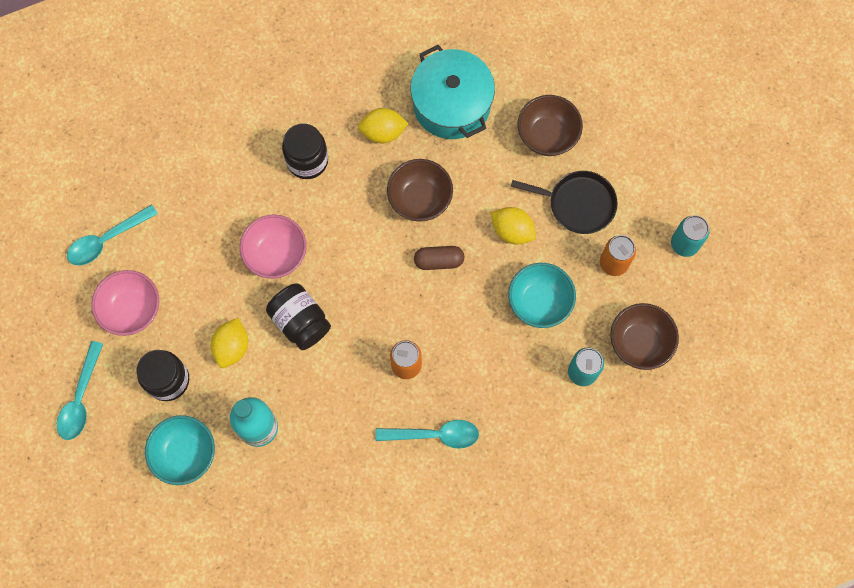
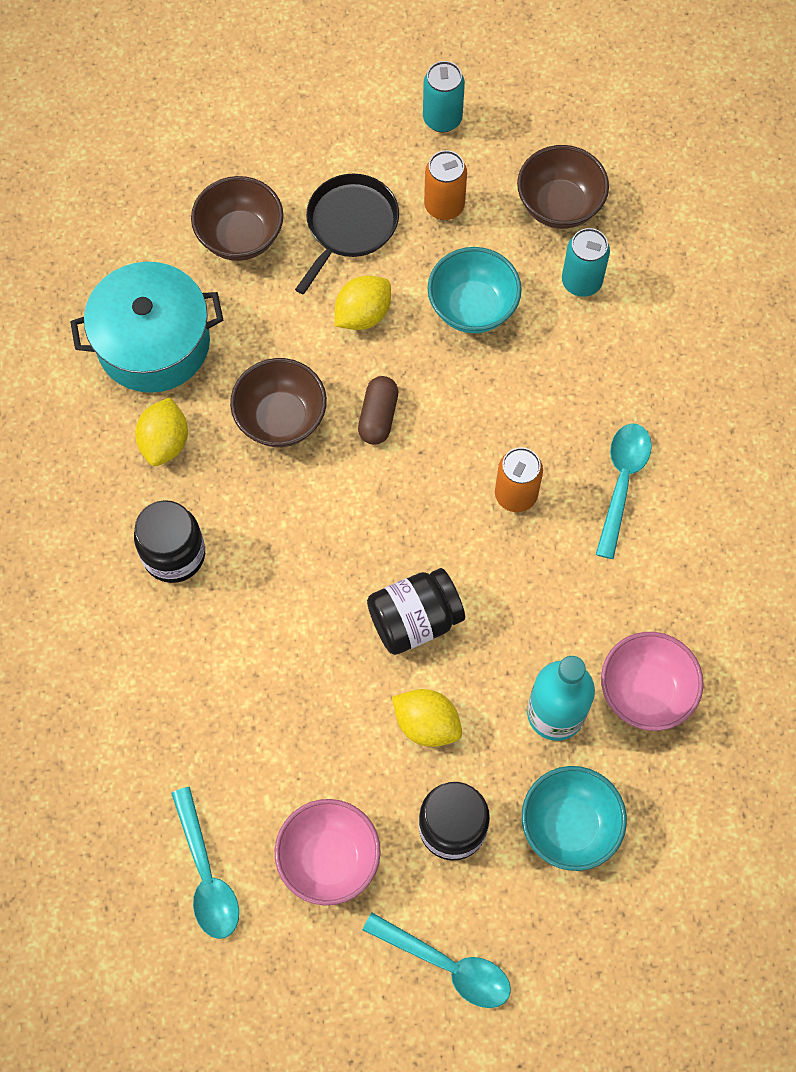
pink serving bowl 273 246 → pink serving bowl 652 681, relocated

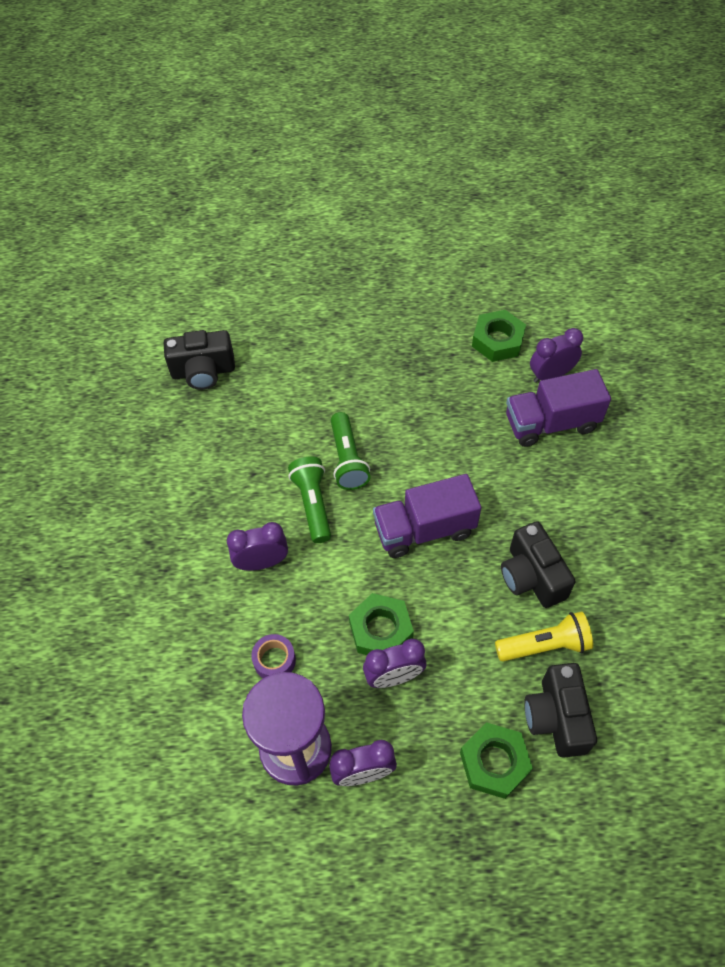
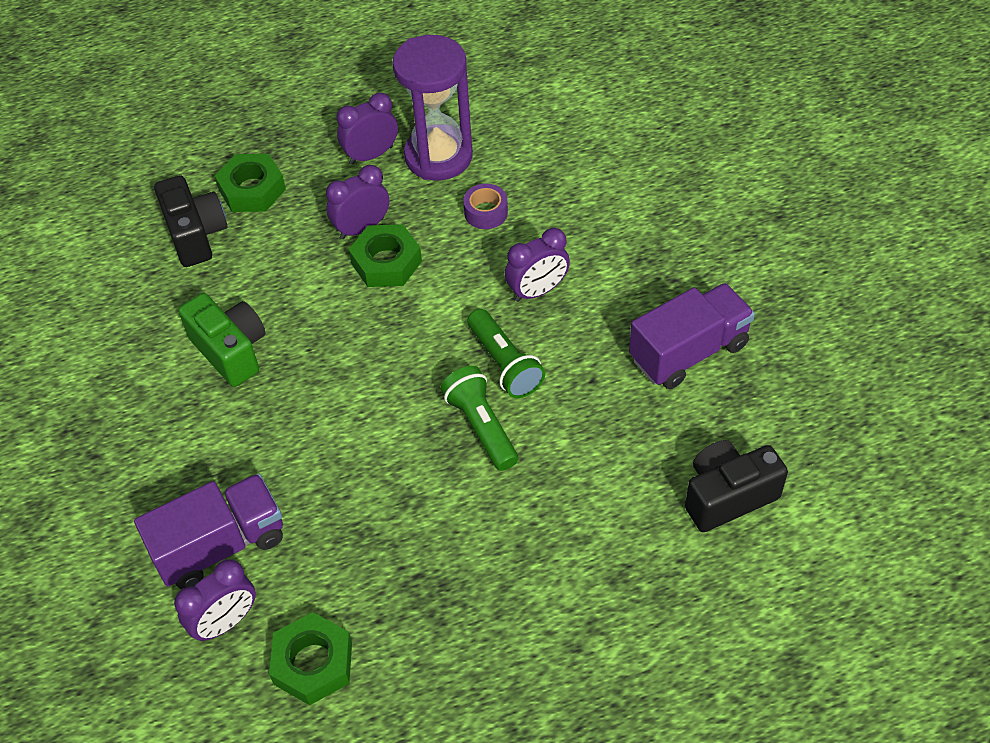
royal purple truck 427 516 → royal purple truck 692 336, relocated
black compact camera 538 564 → emerald compact camera 221 340
golden torch 544 637 → -

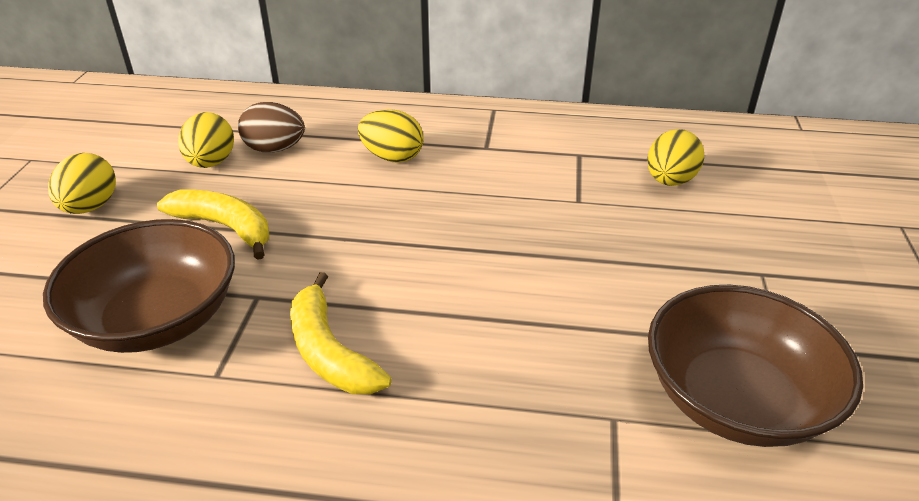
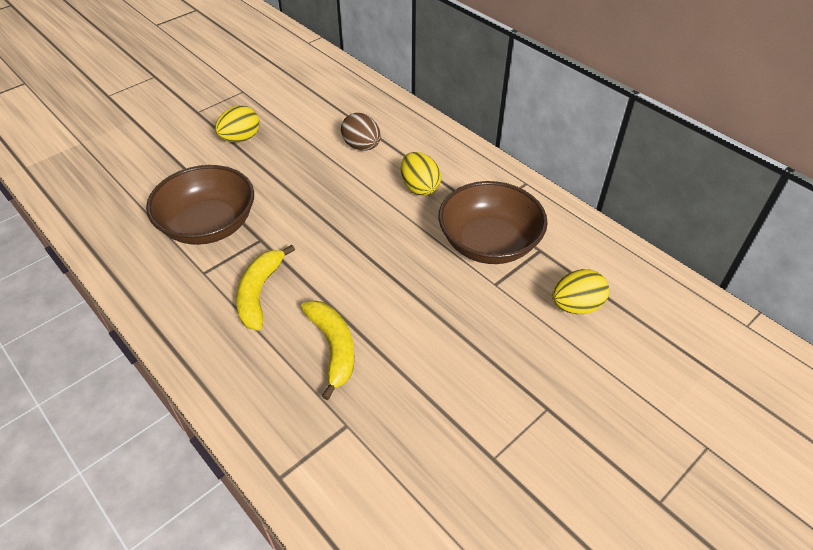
golden egg 206 140 → -
golden banana 213 224 → golden banana 327 350, relocated
russet serving bowl 755 366 → russet serving bowl 493 222, relocated

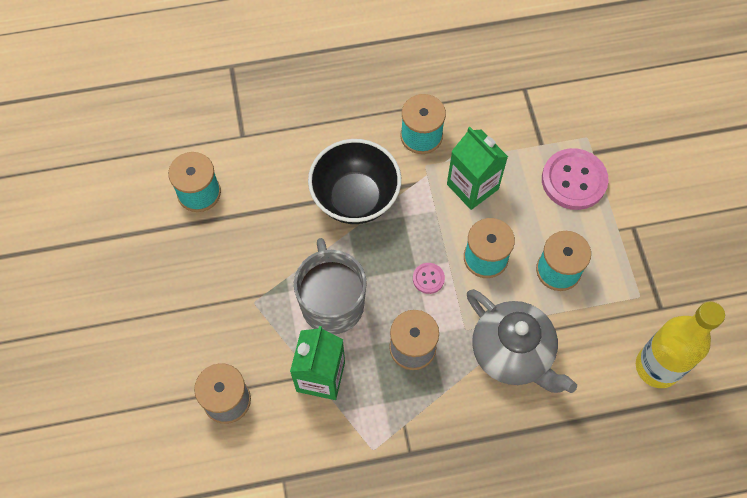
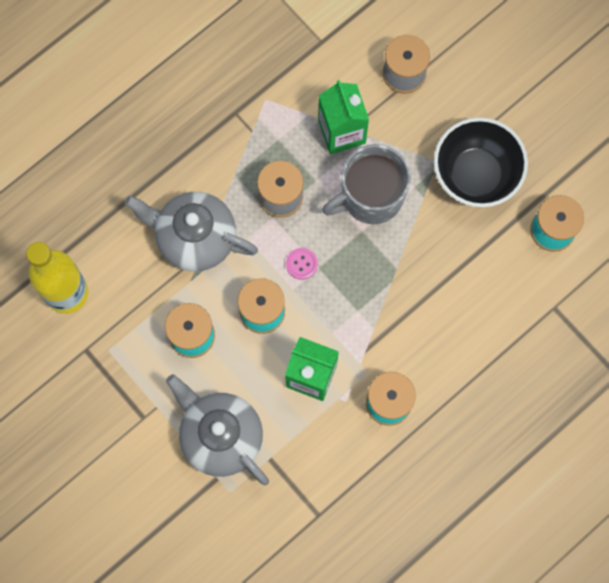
black serving bowl 354 181 → black serving bowl 481 162, relocated
pink shirt button 575 179 → ash-grey china teapot 217 430
ash-grey coffee mug 330 286 → ash-grey coffee mug 366 184, 105 degrees clockwise

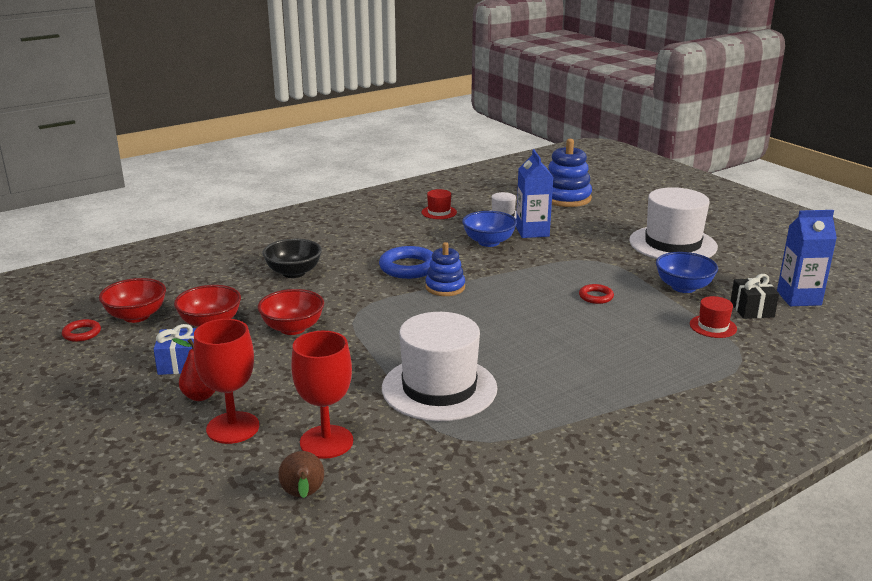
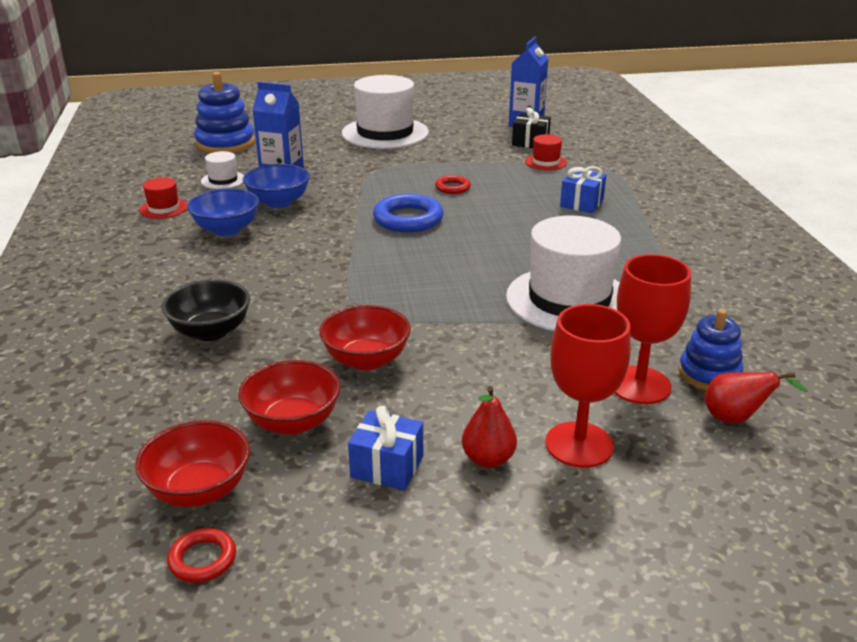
blue stacking rings 445 269 → blue stacking rings 711 349, relocated
blue ring 406 262 → blue ring 408 213, relocated
blue serving bowl 687 272 → blue serving bowl 223 212, relocated
russet pear 301 474 → crimson pear 756 398
- → blue wrapped gift 583 189

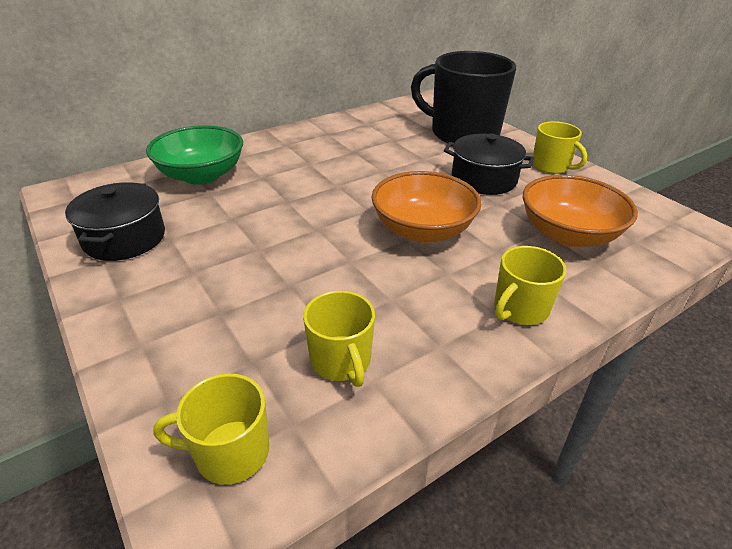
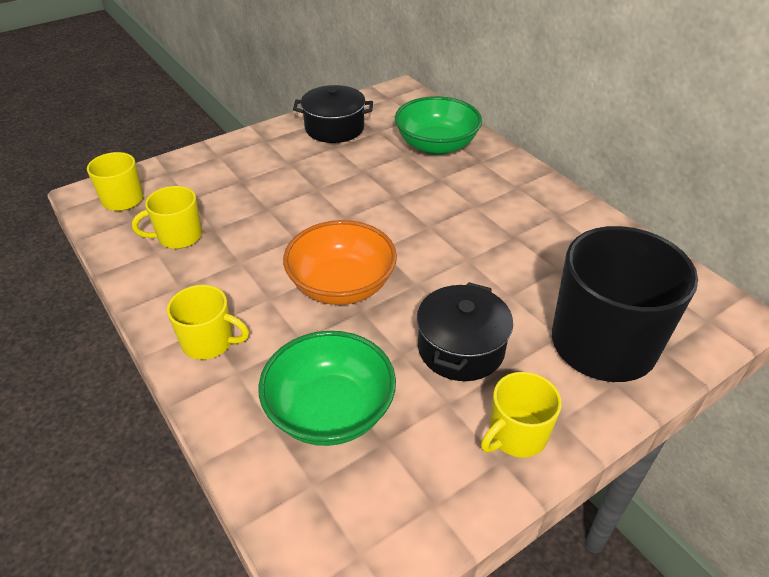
bright orange serving bowl 580 211 → emerald serving bowl 327 388
golden coffee mug 530 285 → golden coffee mug 208 322, 150 degrees clockwise

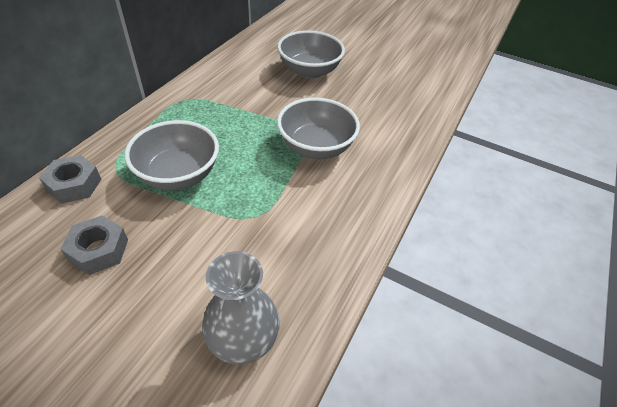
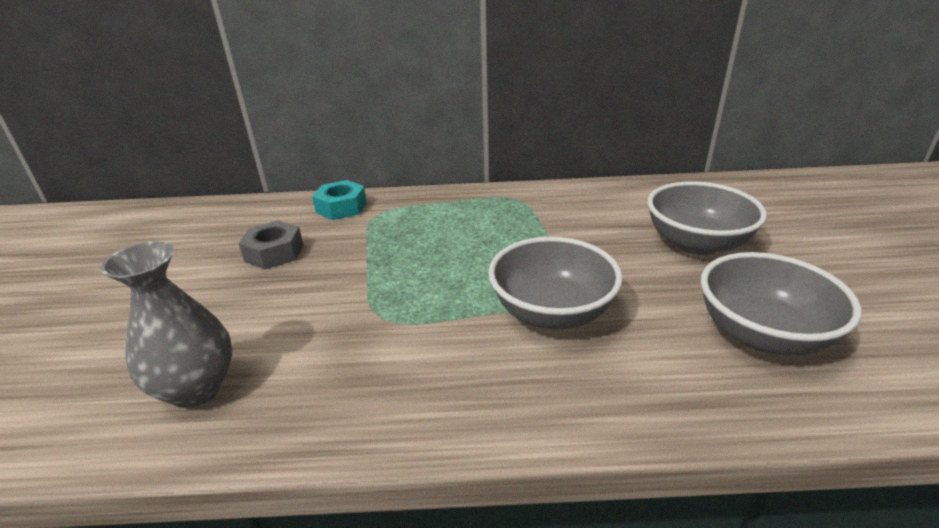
ash-grey serving bowl 172 155 → ash-grey serving bowl 781 303, relocated
ash-grey hexagon nut 70 179 → aqua hexagon nut 339 200

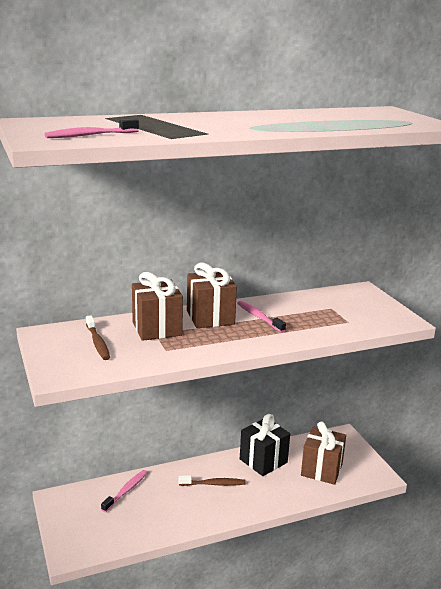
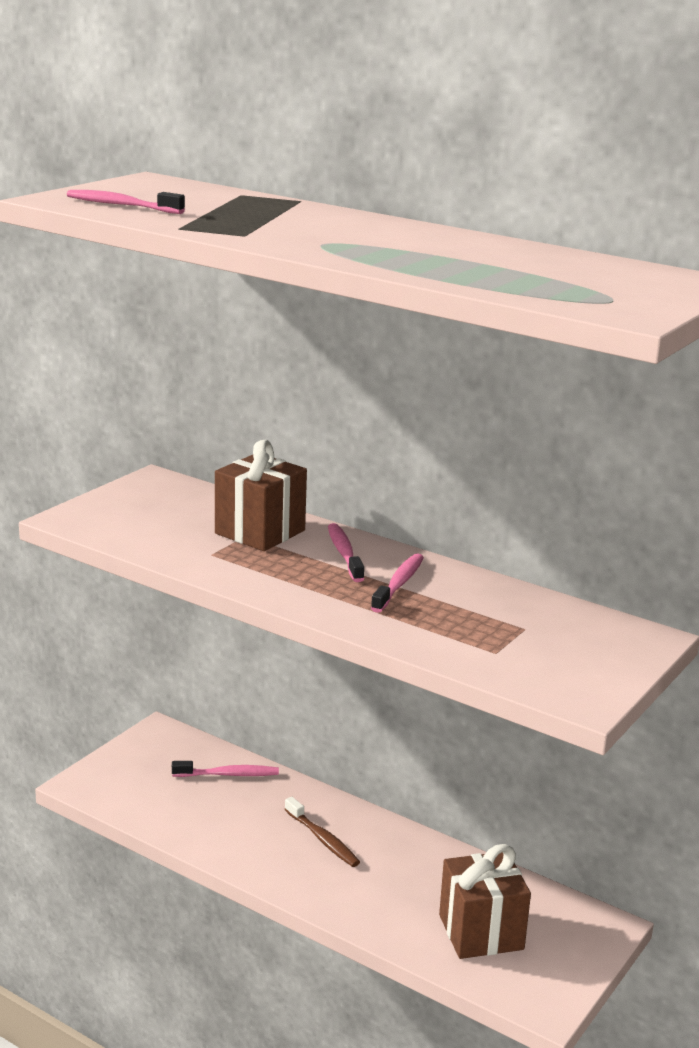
russet wrapped gift 212 295 → pink dental brush 346 552
russet dental brush 98 337 → -
black wrapped gift 265 445 → -

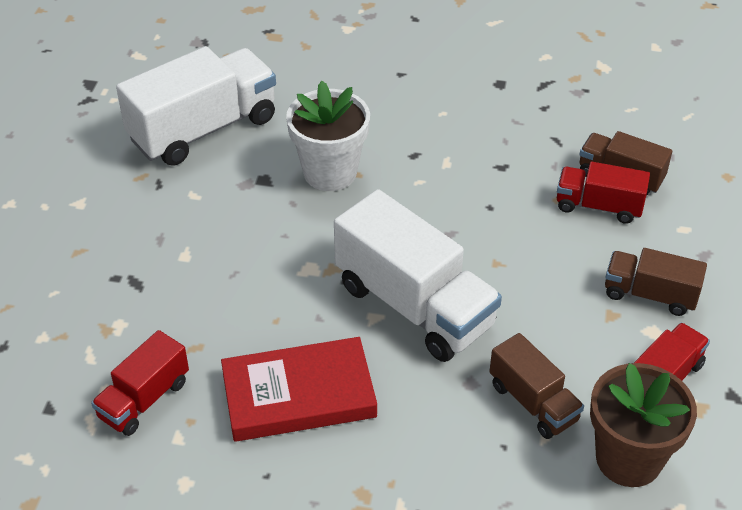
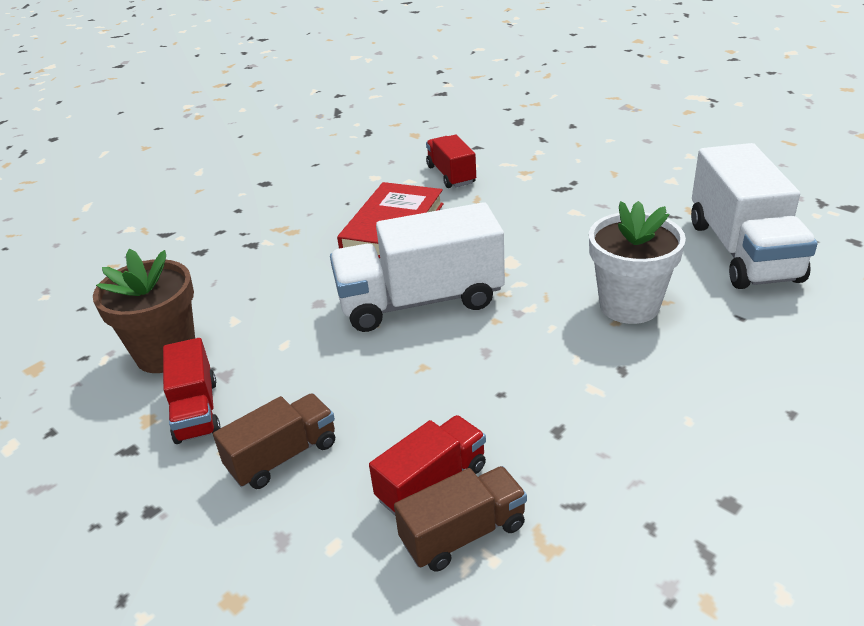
russet truck 536 386 → -

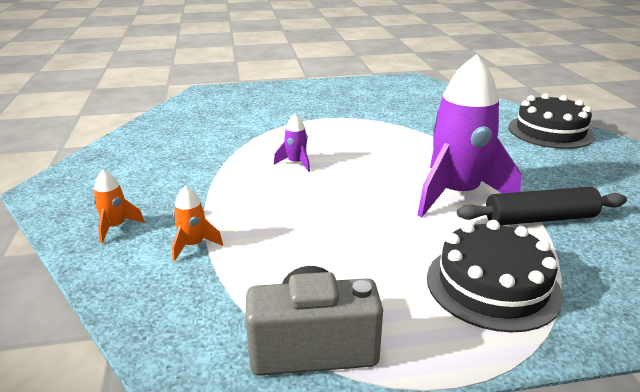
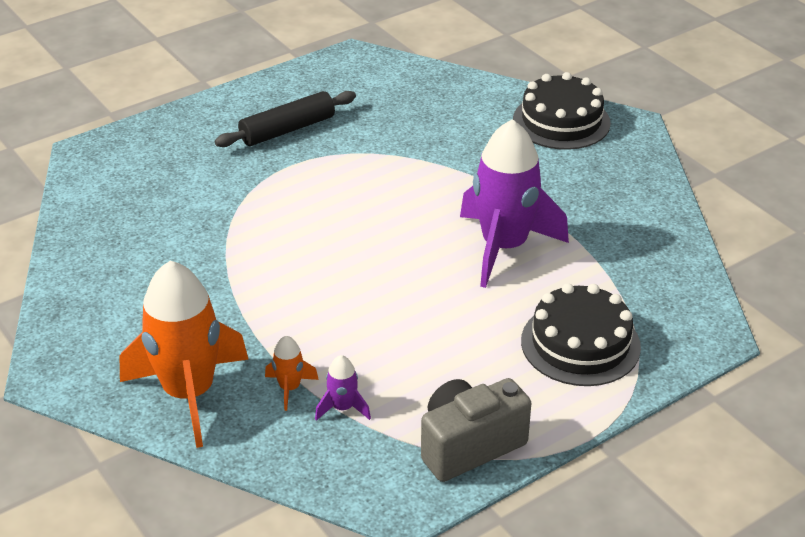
royal purple rocket 292 143 → royal purple rocket 343 388, relocated
bright orange rocket 119 206 → bright orange rocket 184 354, x2.39
black rolling pin 542 206 → black rolling pin 285 119, relocated

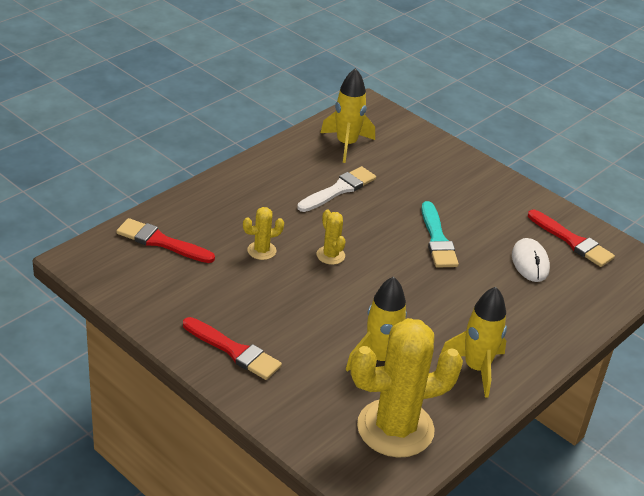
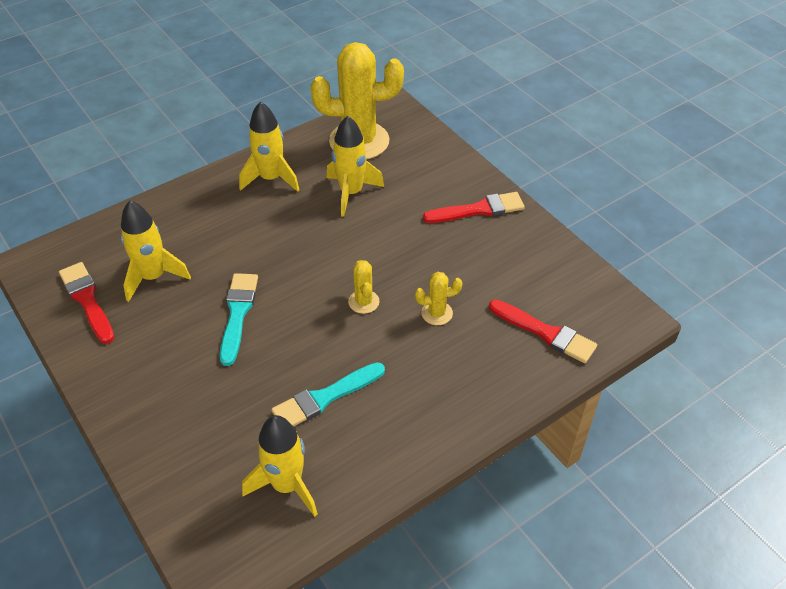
snow-white paint brush 336 189 → aqua paint brush 328 394
snow-white mouse 531 260 → golden rocket 156 251
crimson paint brush 232 348 → crimson paint brush 474 207, 120 degrees clockwise

